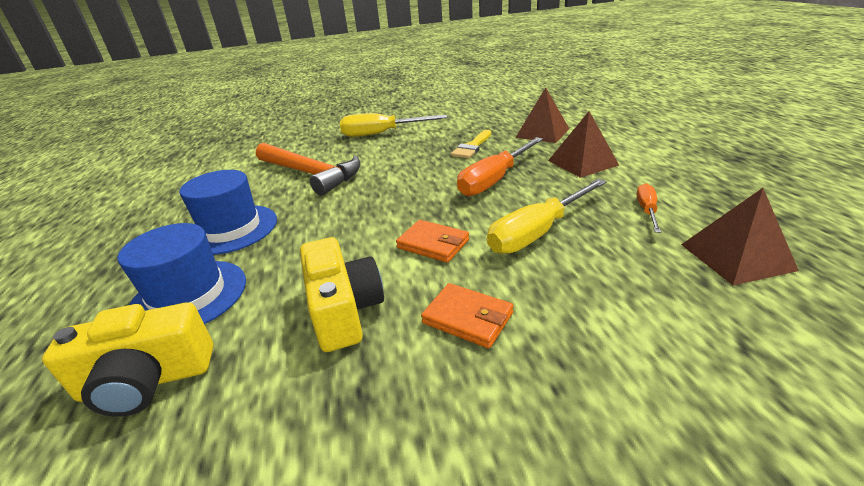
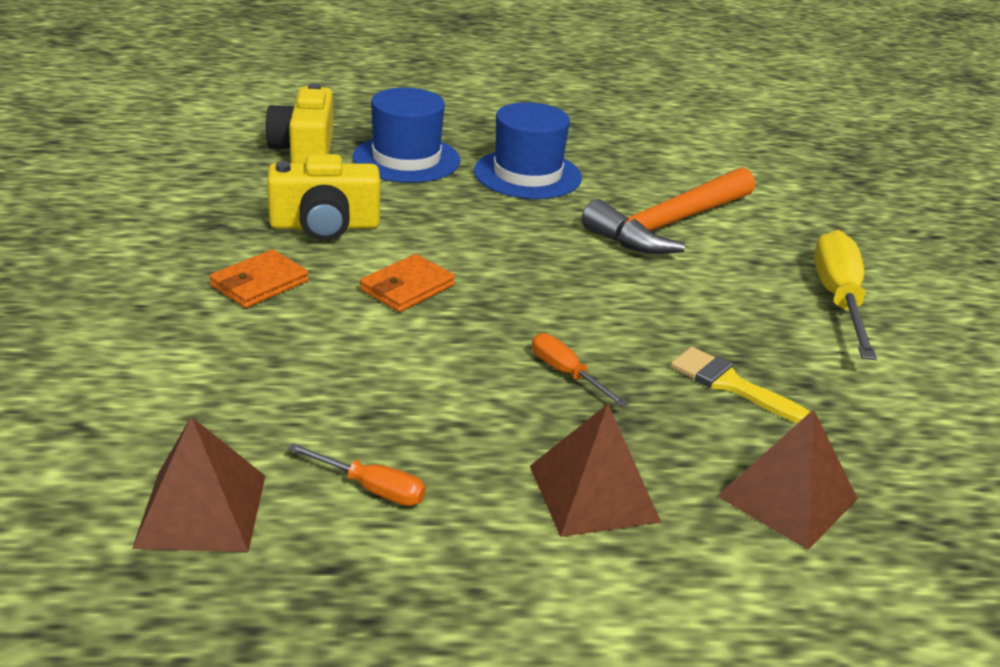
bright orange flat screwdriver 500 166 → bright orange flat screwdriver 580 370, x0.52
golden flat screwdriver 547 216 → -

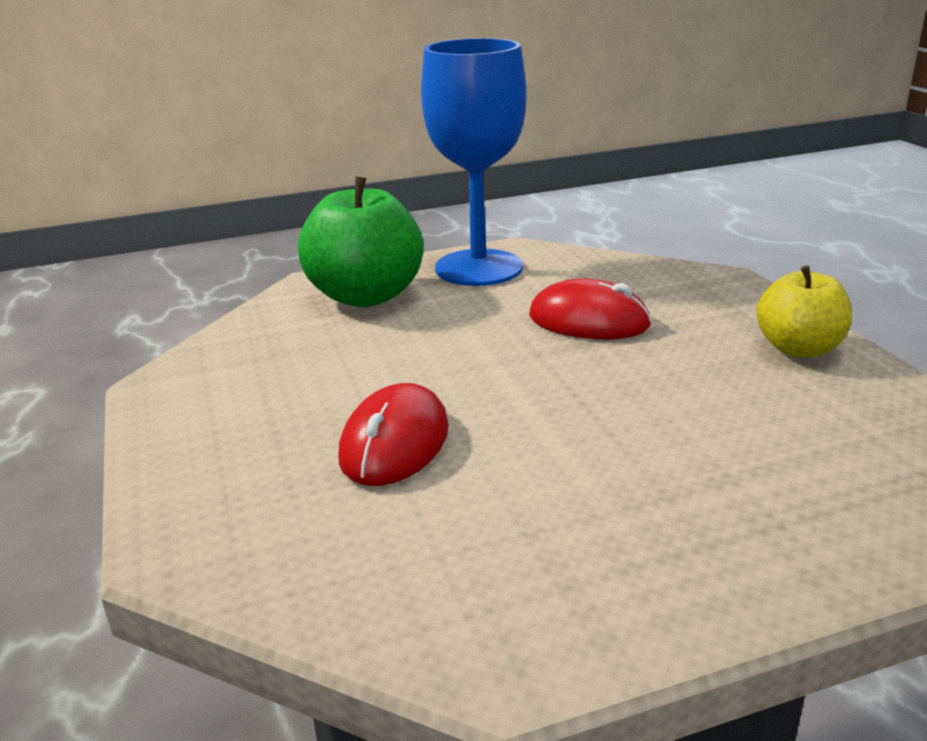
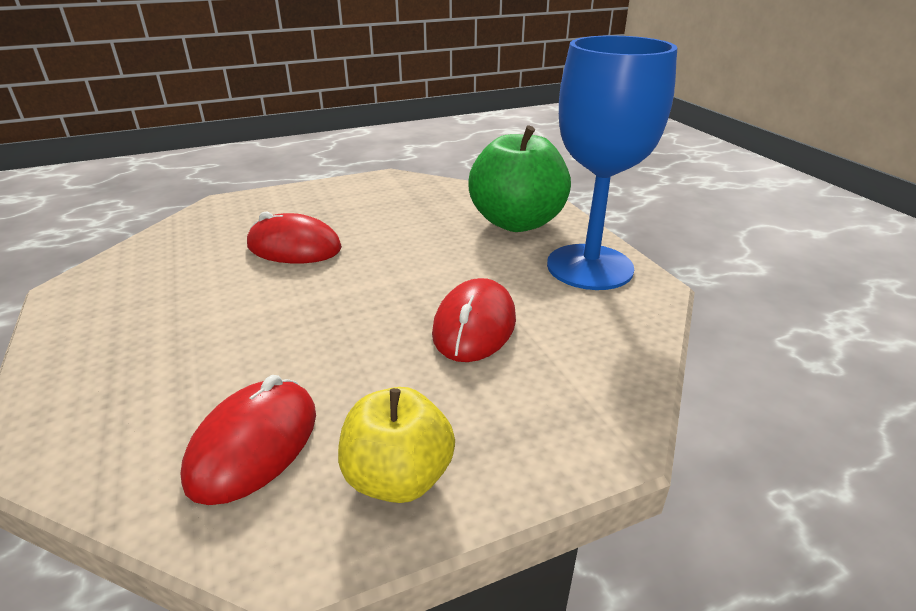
- → crimson mouse 248 440

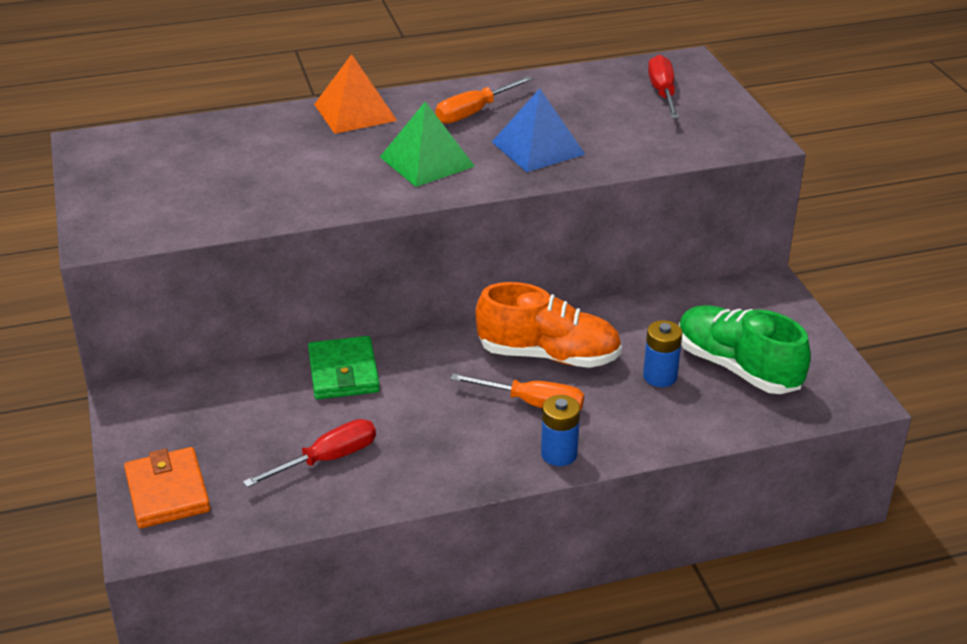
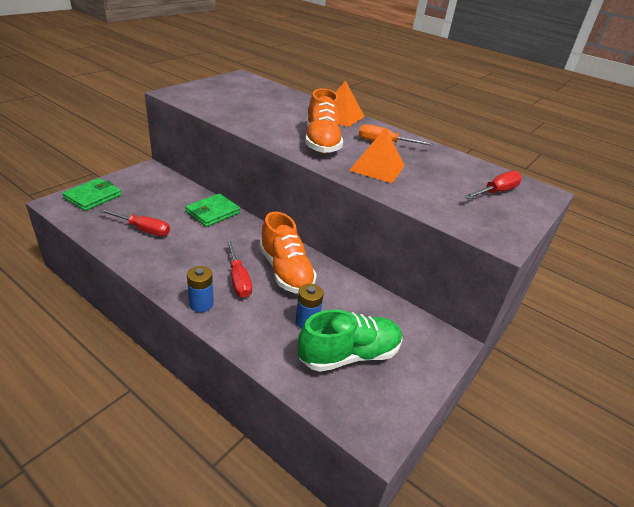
blue pyramid 538 130 → bright orange pyramid 377 155
emerald pyramid 427 144 → bright orange shoe 324 121
emerald shoe 745 349 → emerald shoe 350 340, 60 degrees clockwise
bright orange flat screwdriver 517 391 → crimson flat screwdriver 239 269
bright orange card wallet 167 487 → emerald card wallet 91 194

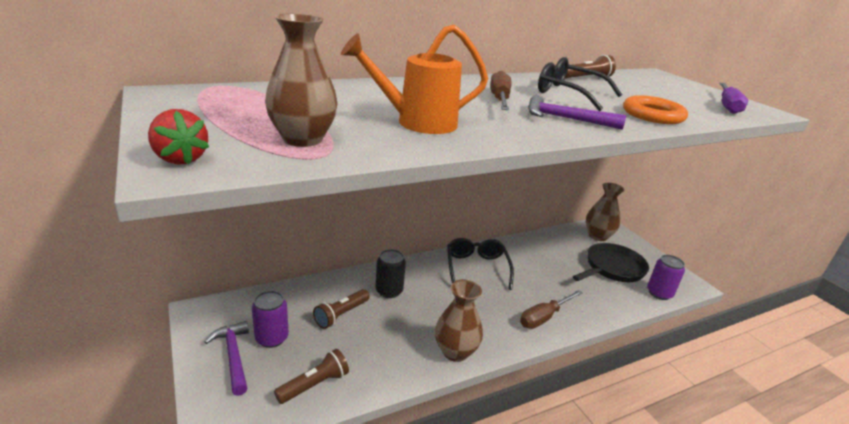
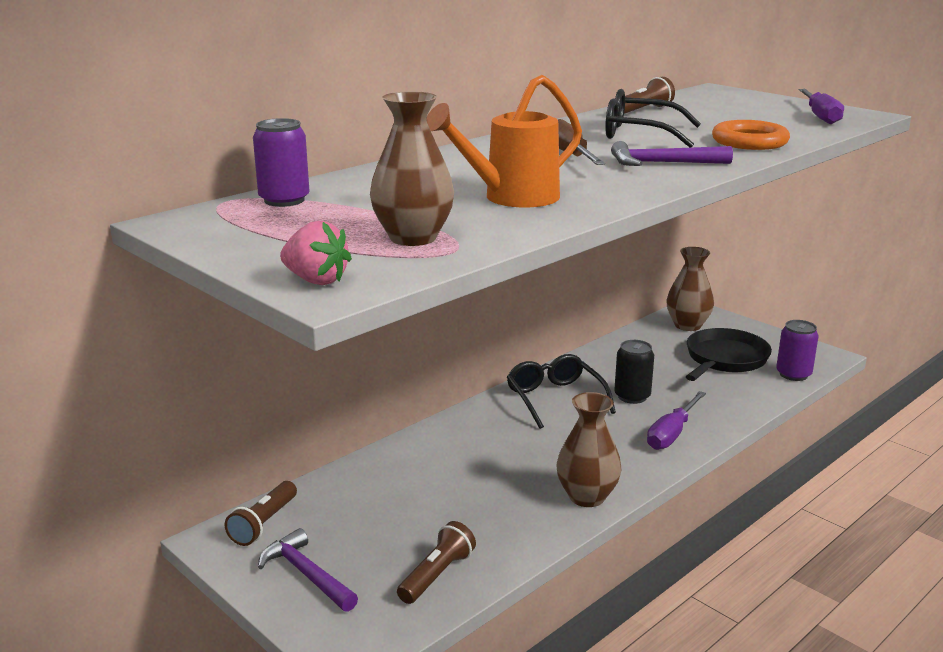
crimson toy strawberry 178 137 → pink toy strawberry 316 253
black soda can 390 273 → black soda can 634 372, relocated
russet torch 341 309 → russet torch 260 513, relocated
russet flat screwdriver 551 309 → royal purple flat screwdriver 676 420
royal purple soda can 270 319 → royal purple soda can 281 162, relocated

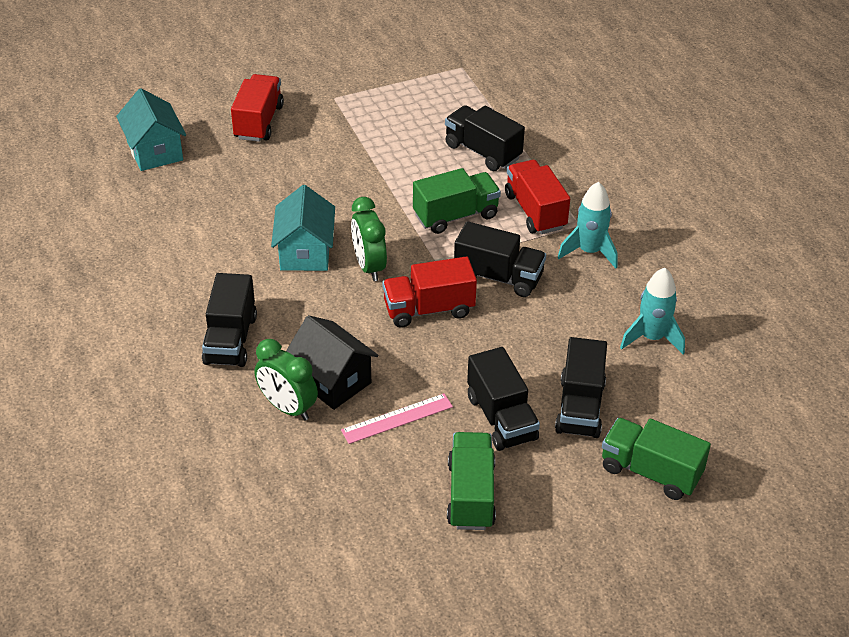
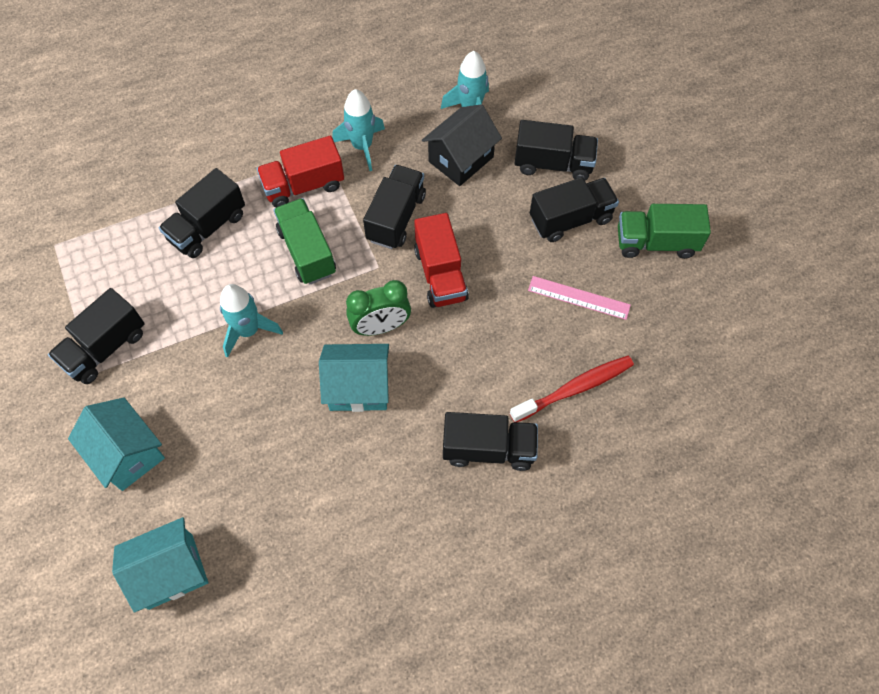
crimson truck 257 108 → aqua cottage 116 444
black cottage 332 362 → black cottage 462 145, relocated
emerald bedside clock 286 379 → crimson dental brush 572 389
pink ruler 397 418 → pink ruler 579 298, 45 degrees counterclockwise
emerald truck 656 459 → -
- → aqua rocket 251 321
- → black truck 96 336

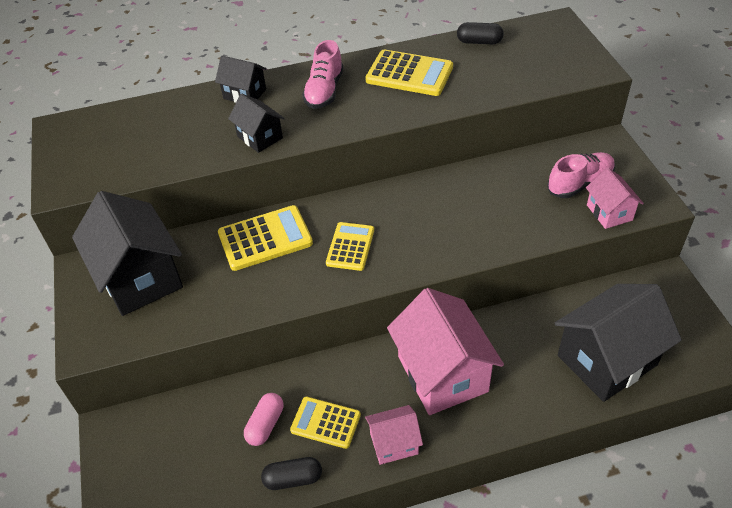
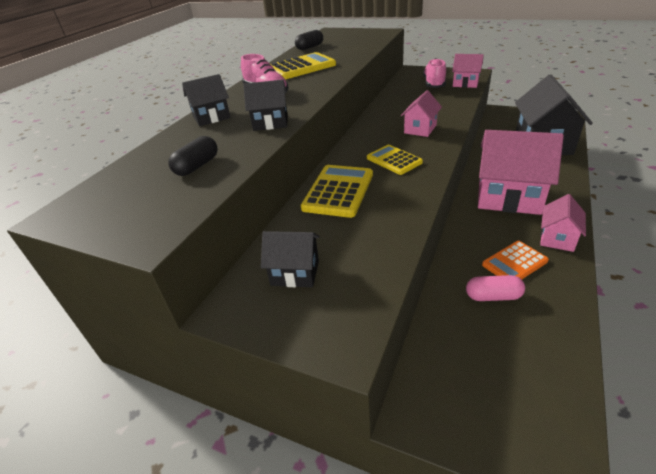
black cottage 127 253 → black cottage 290 259, x0.51
pink pill shape 263 419 → pink pill shape 495 288, 60 degrees counterclockwise
golden pocket calculator 325 423 → bright orange pocket calculator 515 260
black pill shape 291 473 → black pill shape 193 156, relocated
- → pink cottage 421 113

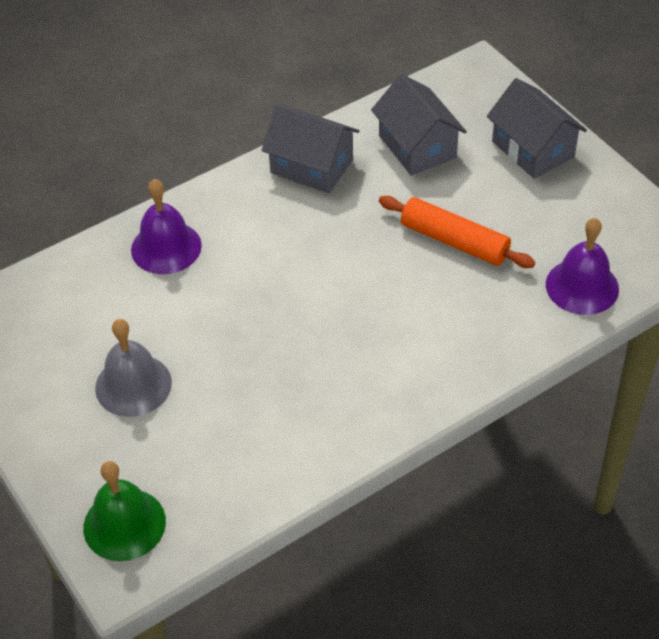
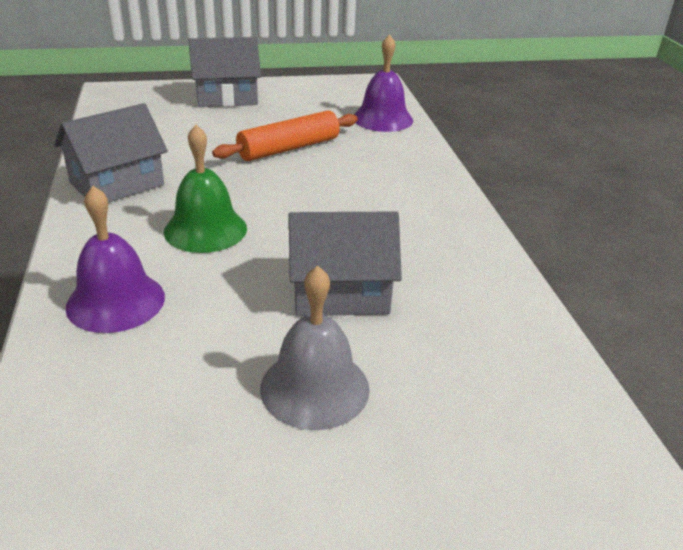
ash-grey cottage 419 125 → ash-grey cottage 345 263, relocated
emerald hand bell 124 511 → emerald hand bell 205 189, relocated

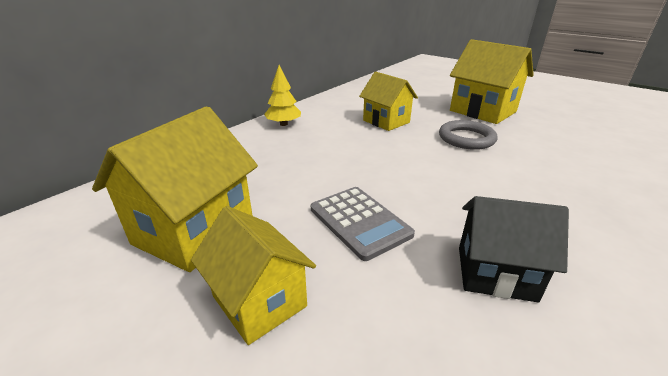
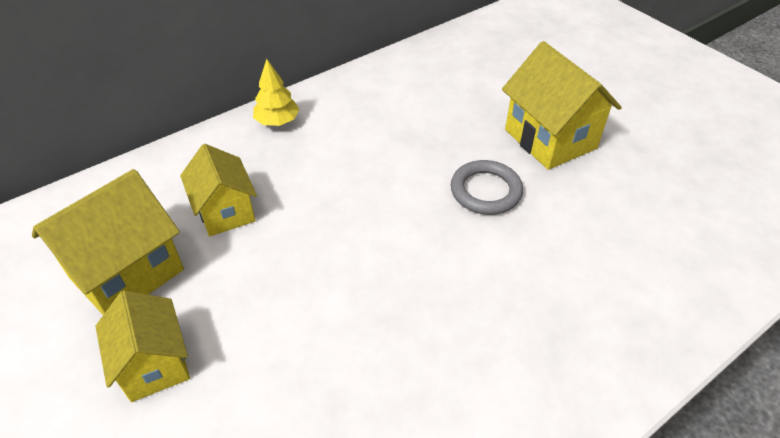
golden cottage 388 101 → golden cottage 218 190, relocated
ash-grey pocket calculator 363 224 → -
black cottage 514 249 → -

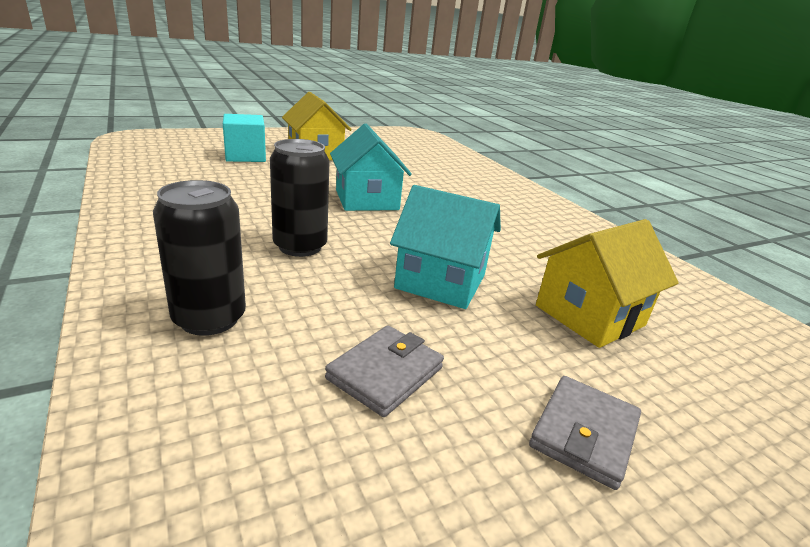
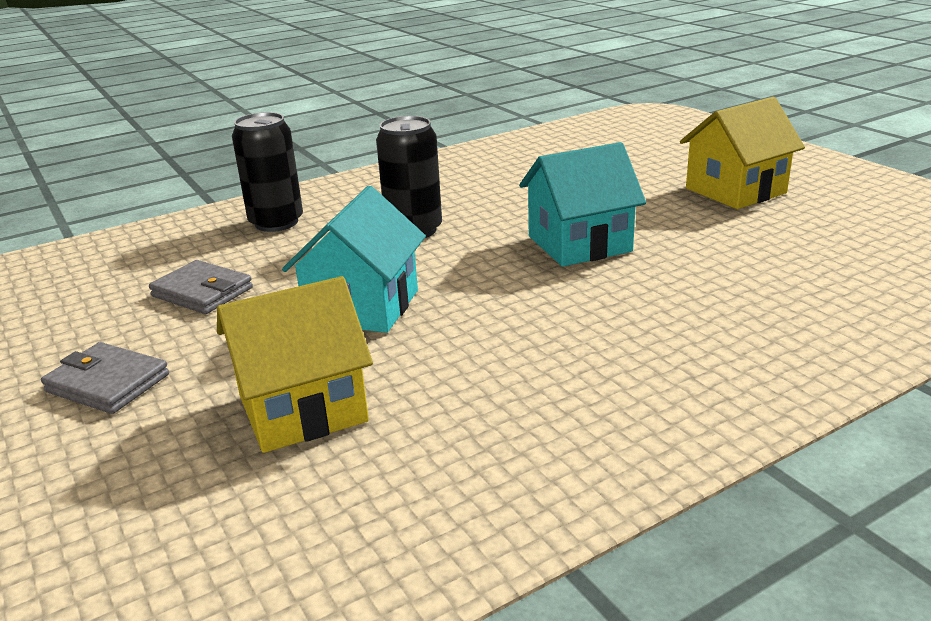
aqua solid cube 244 138 → -
golden cottage 607 283 → golden cottage 295 364, 75 degrees counterclockwise

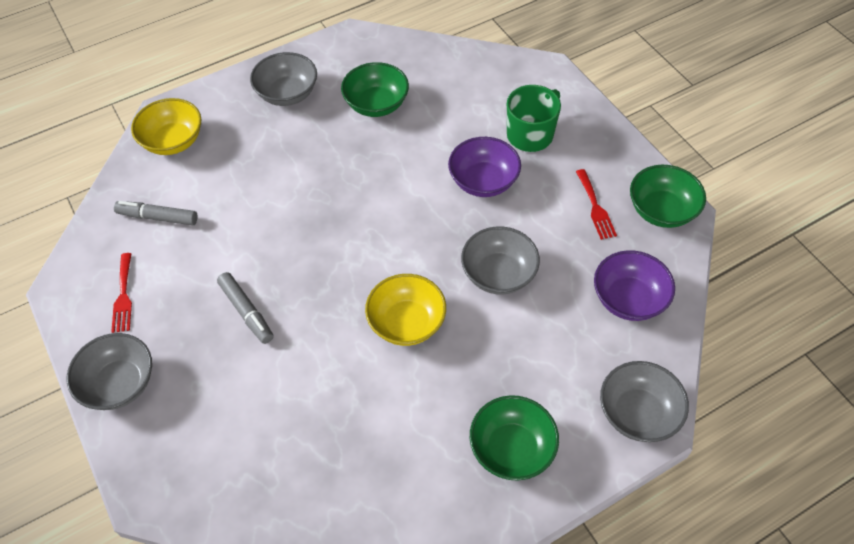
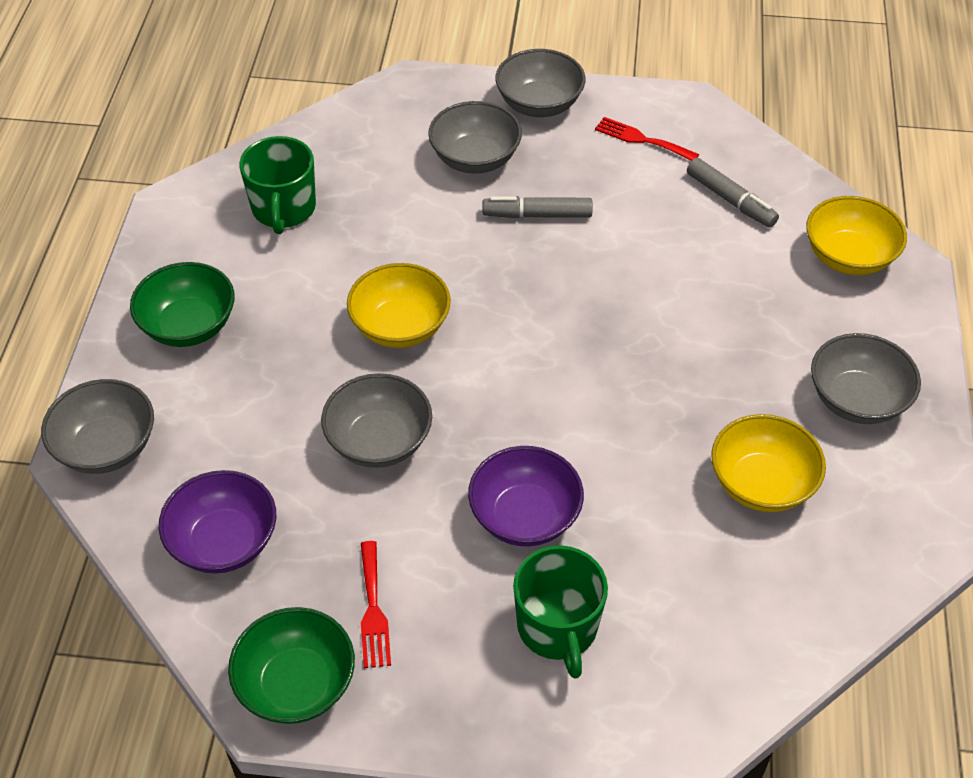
emerald serving bowl 375 89 → golden serving bowl 768 463
crimson dinner fork 596 204 → crimson dinner fork 376 604, 120 degrees counterclockwise
ash-grey marker 155 213 → ash-grey marker 733 193, 90 degrees clockwise
- → ash-grey serving bowl 475 137
- → emerald coffee mug 277 185

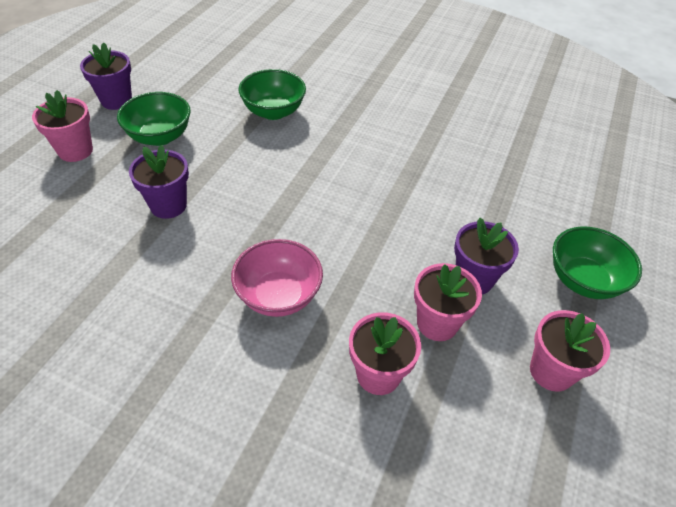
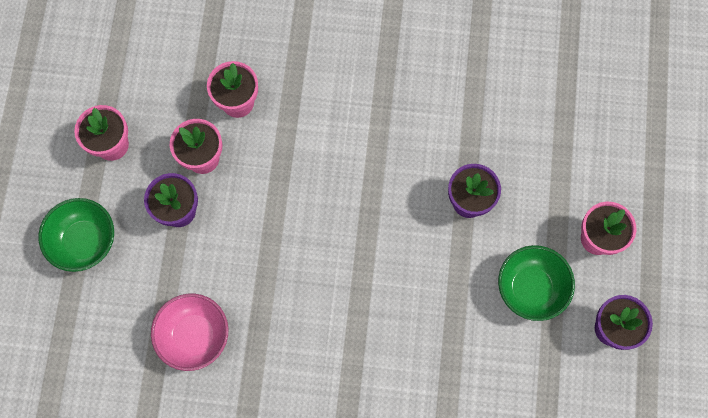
emerald serving bowl 272 94 → -
pink serving bowl 277 278 → pink serving bowl 189 332, relocated

